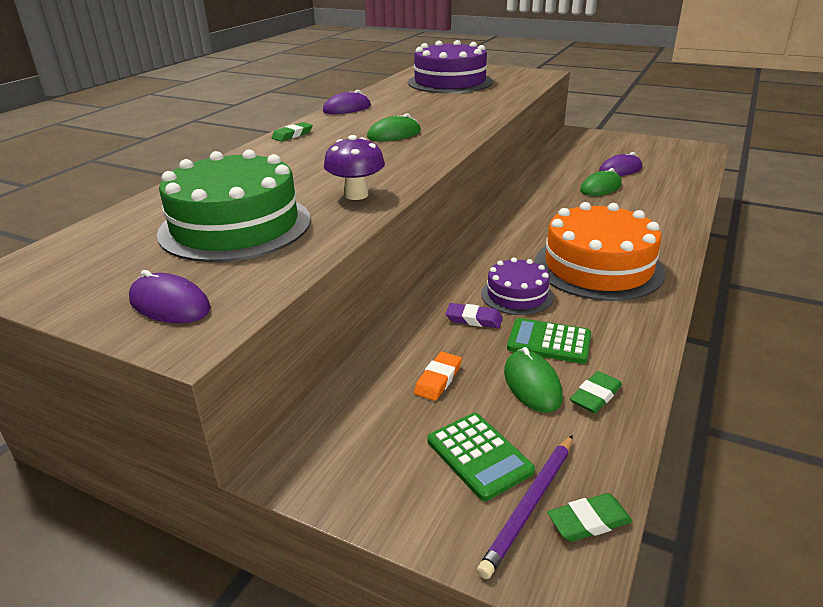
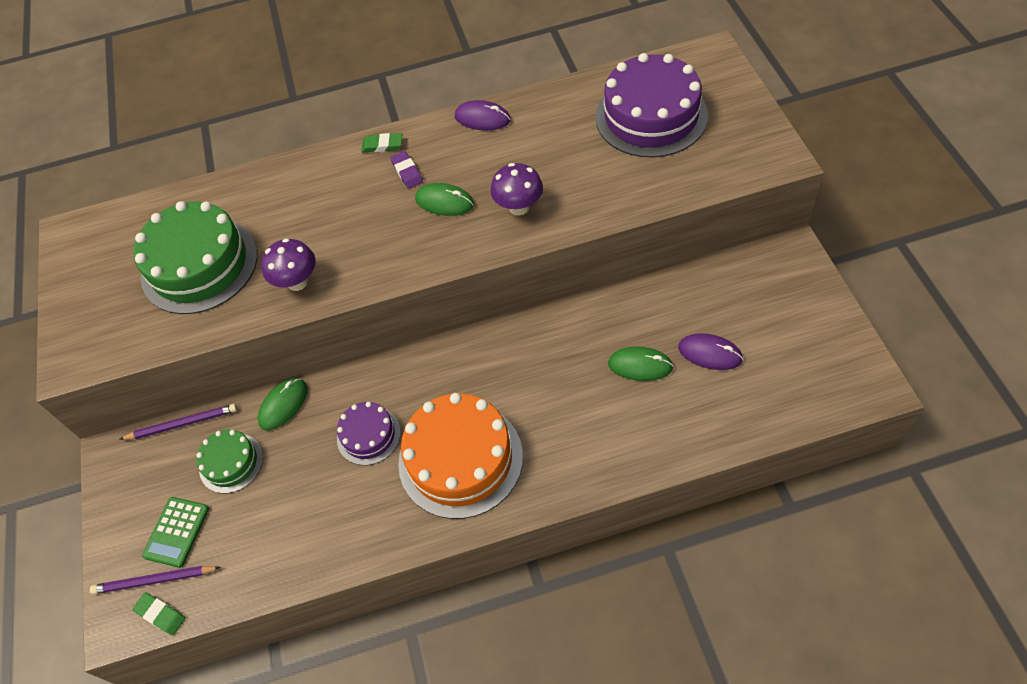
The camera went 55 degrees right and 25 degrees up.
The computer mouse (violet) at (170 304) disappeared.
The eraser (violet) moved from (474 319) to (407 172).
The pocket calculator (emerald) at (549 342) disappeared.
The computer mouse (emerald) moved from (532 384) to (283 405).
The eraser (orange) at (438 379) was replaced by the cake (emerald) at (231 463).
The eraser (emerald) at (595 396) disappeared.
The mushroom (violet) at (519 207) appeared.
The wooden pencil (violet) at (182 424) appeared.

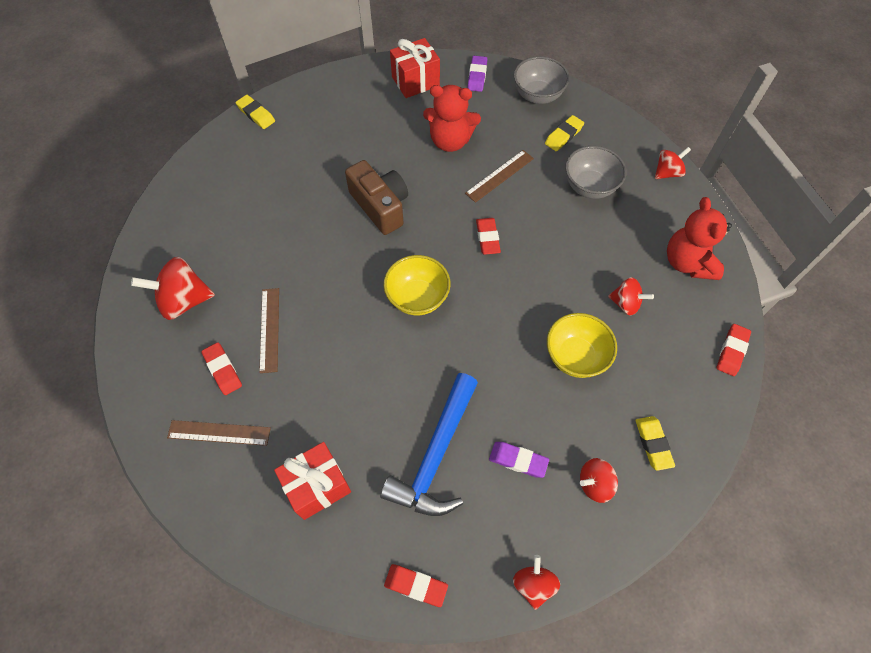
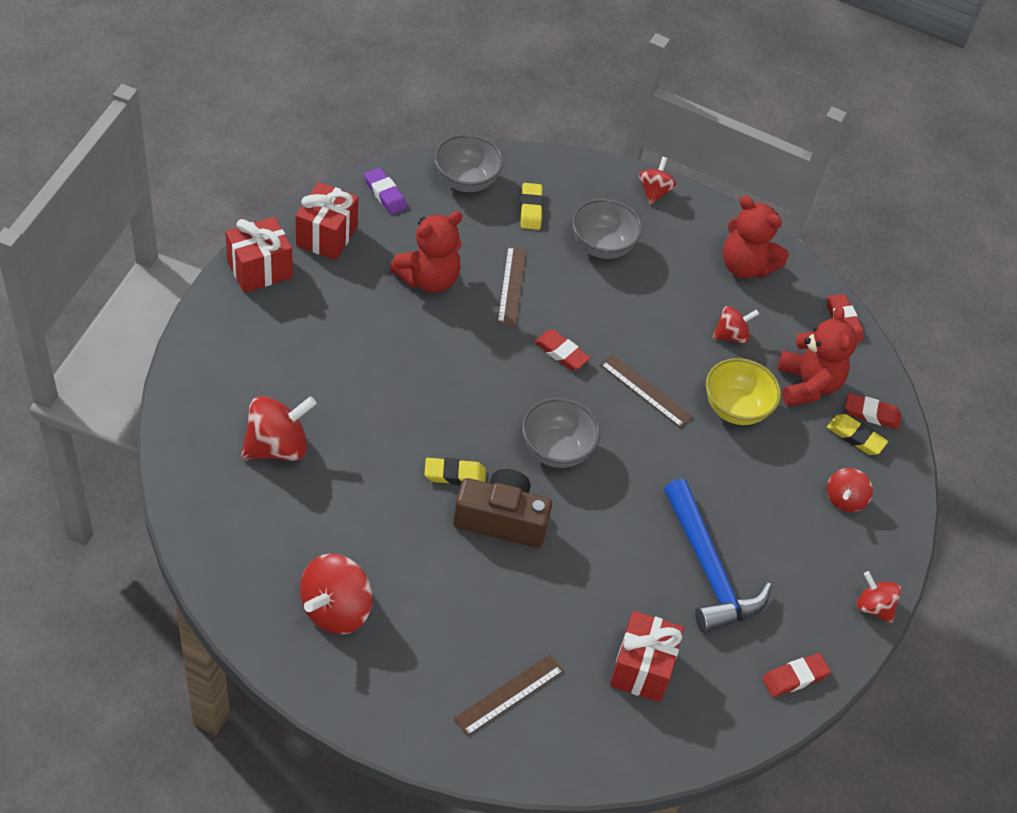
The camera went 50 degrees left and 10 degrees down.
The eraser (bright yellow) moved from (256 114) to (454 475).
The camera (dark brown) moved from (380 206) to (501 520).
The bowl (bright yellow) at (417 298) became the bowl (gray) at (556 450).
The measuring stick (dark brown) moved from (269 329) to (645 391).
The eraser (scarlet) moved from (223 370) to (871 414).
The eraser (violet) at (518 460) disappeared.
The present (scarlet) at (259 269) appeared.
The stuffed bear (scarlet) at (807 385) appeared.
The whirligig (scarlet) at (277 446) appeared.

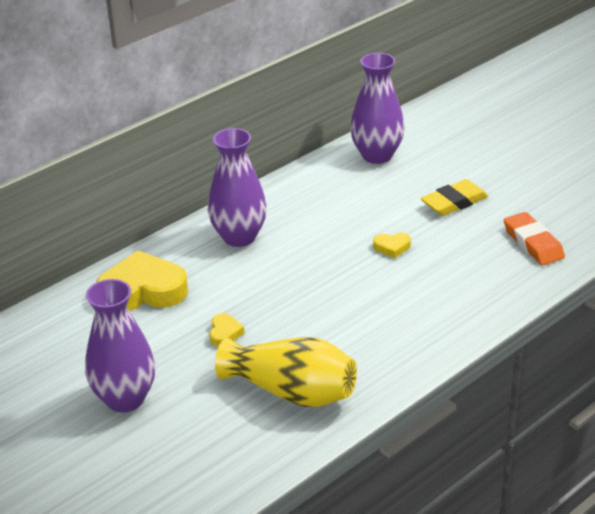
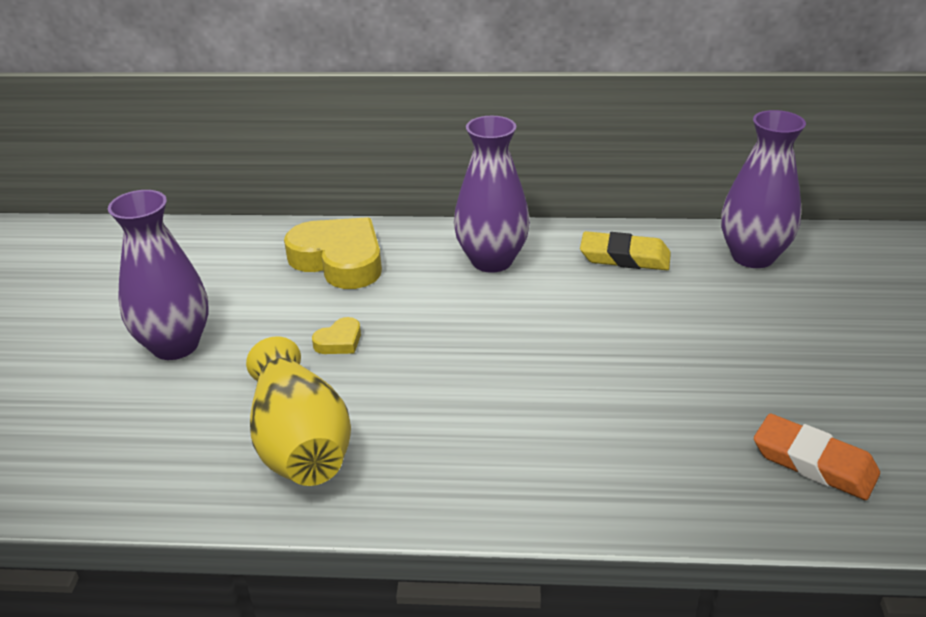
The camera went 45 degrees right and 0 degrees up.
The eraser (bright yellow) moved from (454 202) to (624 257).
The eraser (orange) at (533 243) turned 75 degrees counterclockwise.
The love heart (bright yellow) at (392 247) disappeared.

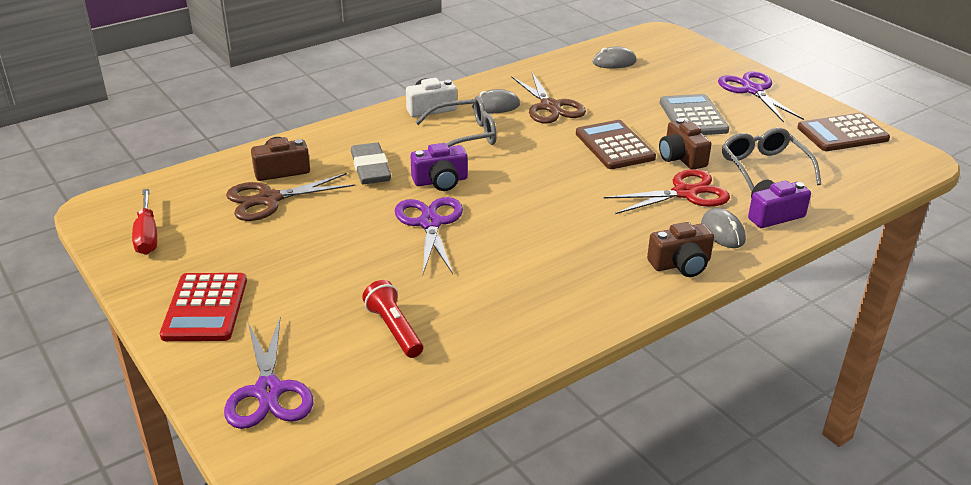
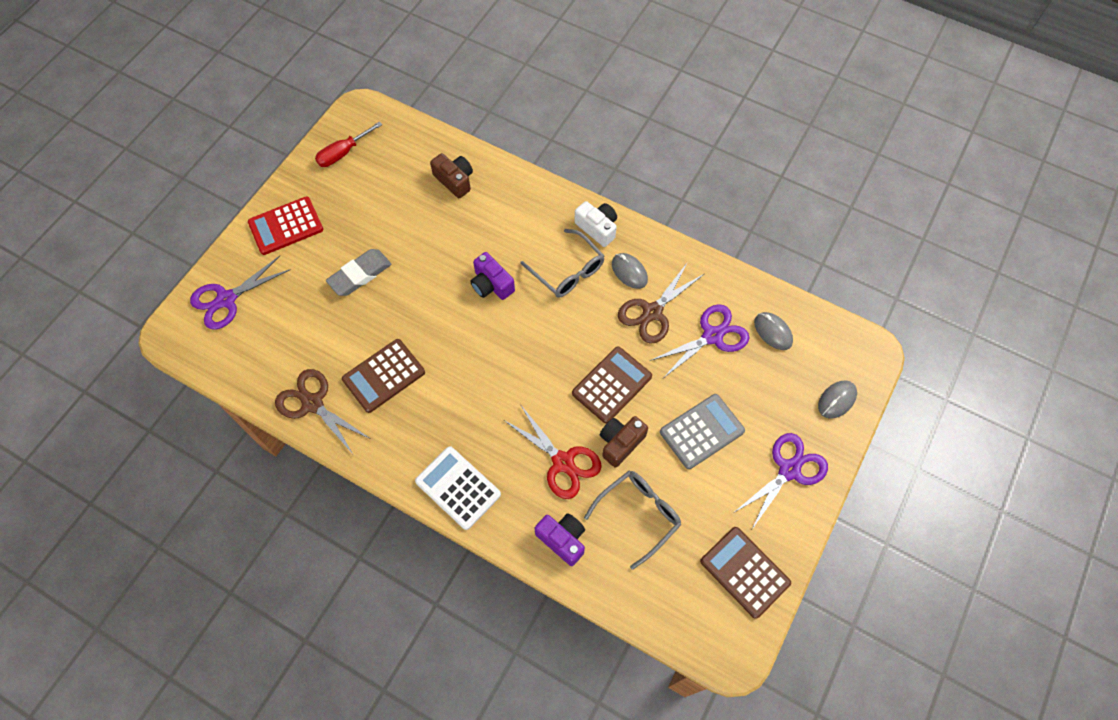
The camera went 65 degrees right and 30 degrees up.
The eraser (gray) moved from (371 168) to (360 275).
The pair of scissors (dark brown) moved from (269 200) to (312 403).
The pair of scissors (violet) moved from (430 223) to (712 336).
The computer mouse (gray) moved from (722 232) to (836 400).
The camera (dark brown) at (681 264) was replaced by the pocket calculator (pure white) at (458 488).
The pocket torch (scarlet) at (394 329) disappeared.
The pocket calculator (dark brown) at (384 376) appeared.

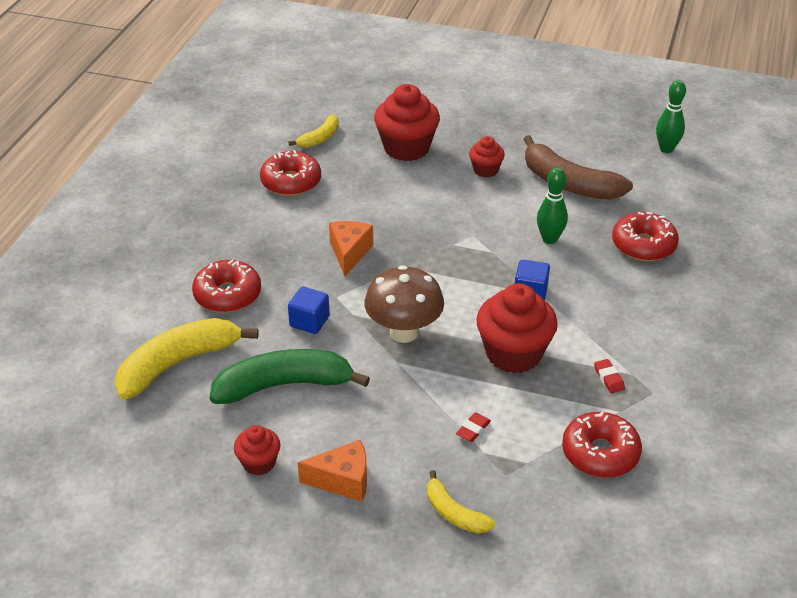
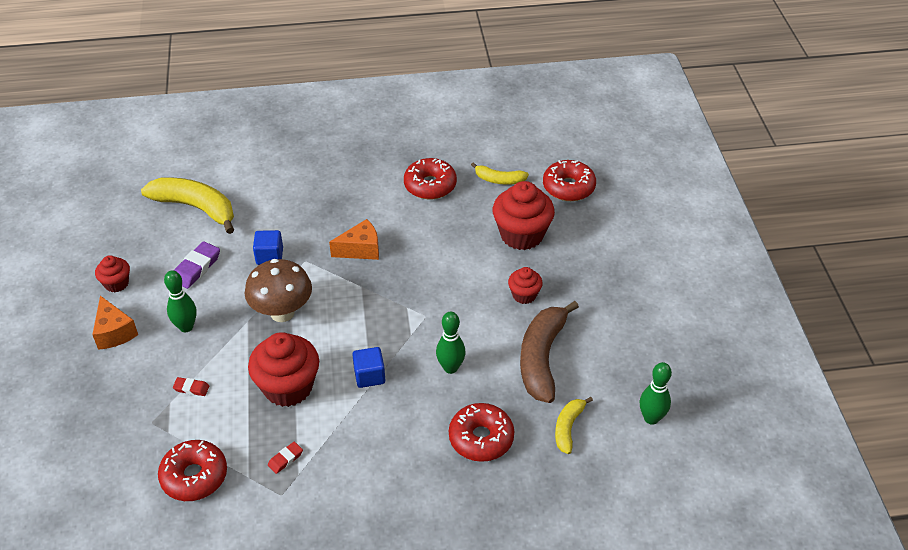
The camera went 65 degrees right and 5 degrees up.
The glazed donut (scarlet) moved from (227 295) to (568 187).
The toy banana (emerald) at (284 385) was replaced by the eraser (violet) at (196 268).
The toy banana (bright yellow) moved from (454 513) to (568 427).
The tenpin (emerald) at (186 327) appeared.

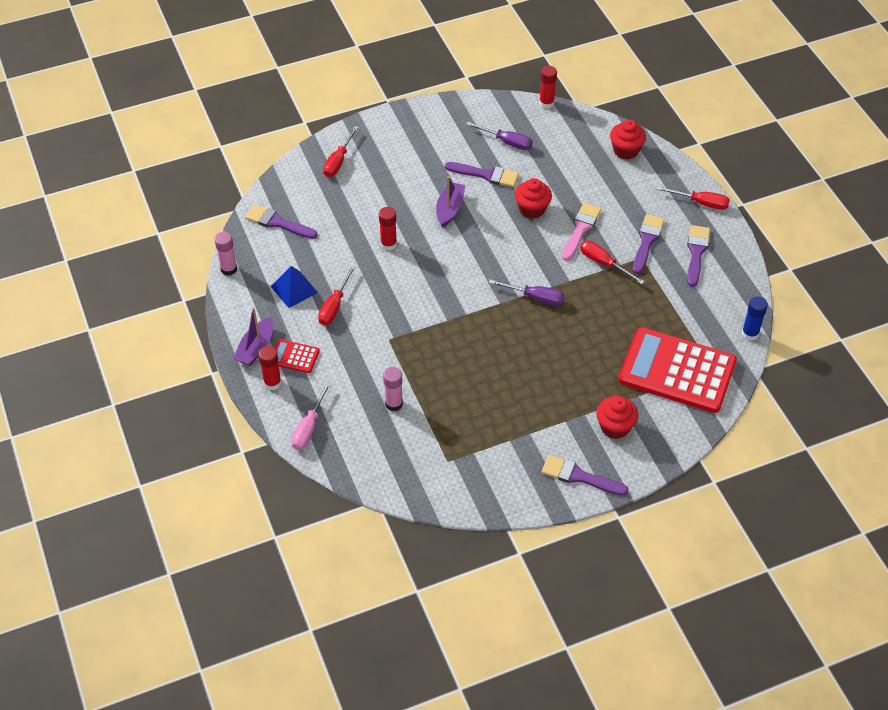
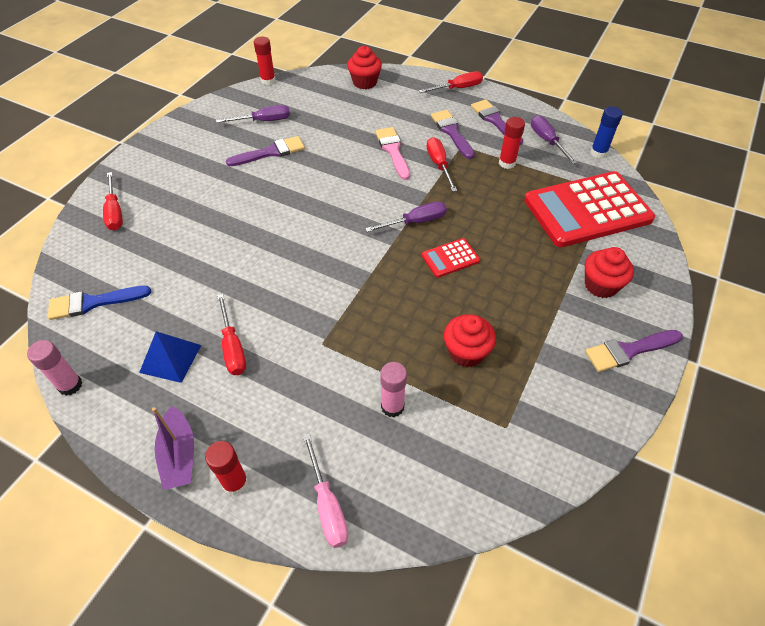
The camera went 40 degrees left and 0 degrees up.
The sailboat (violet) at (450 209) disappeared.
The fairy cake (scarlet) moved from (532 209) to (466 352).
The paint brush (violet) at (277 223) became the paint brush (royal blue) at (93 302).
The glue stick (scarlet) moved from (388 244) to (507 163).
The screwdriver (scarlet) at (603 263) turned 75 degrees clockwise.
The pocket calculator (scarlet) moved from (294 356) to (450 258).
The screwdriver (violet) at (547 141) appeared.

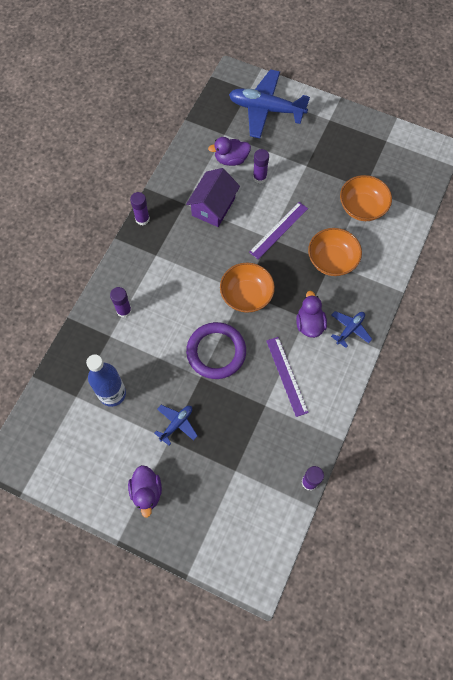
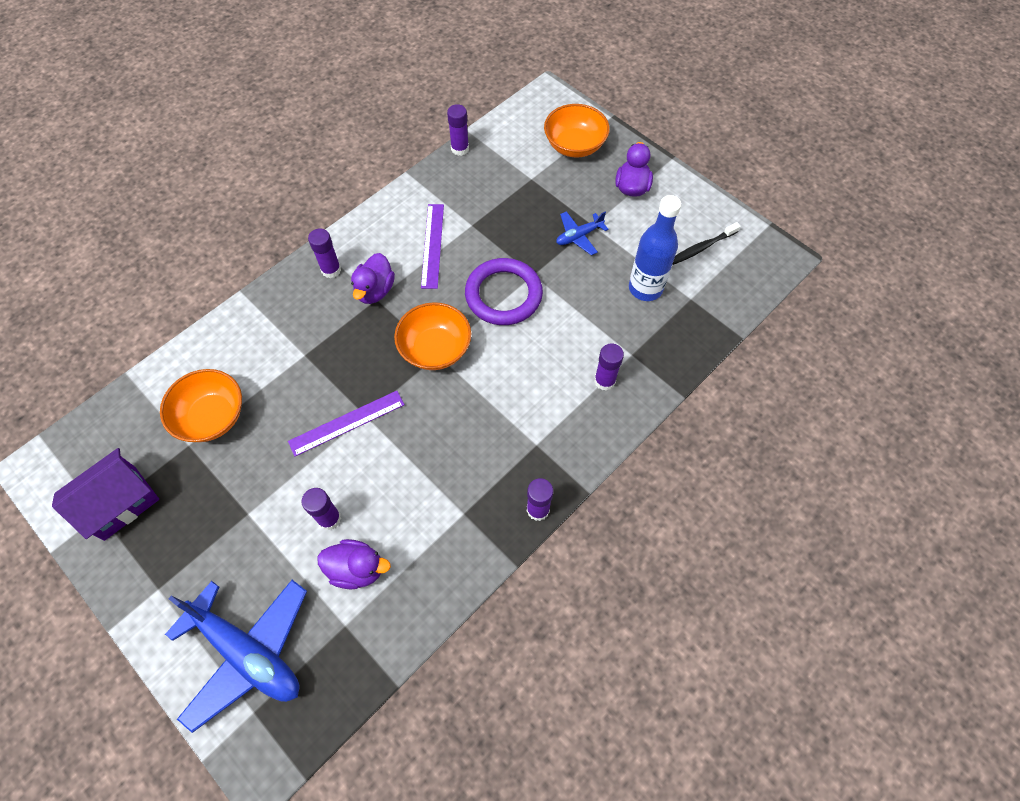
The camera went 160 degrees left and 5 degrees down.
The toy house (violet) moved from (213 206) to (120 502).
The bowl (orange) moved from (332 260) to (574 145).
The toy plane (royal blue) at (350 329) was replaced by the glue stick (violet) at (331 270).
The tooth brush (jet-black) at (702 248) appeared.

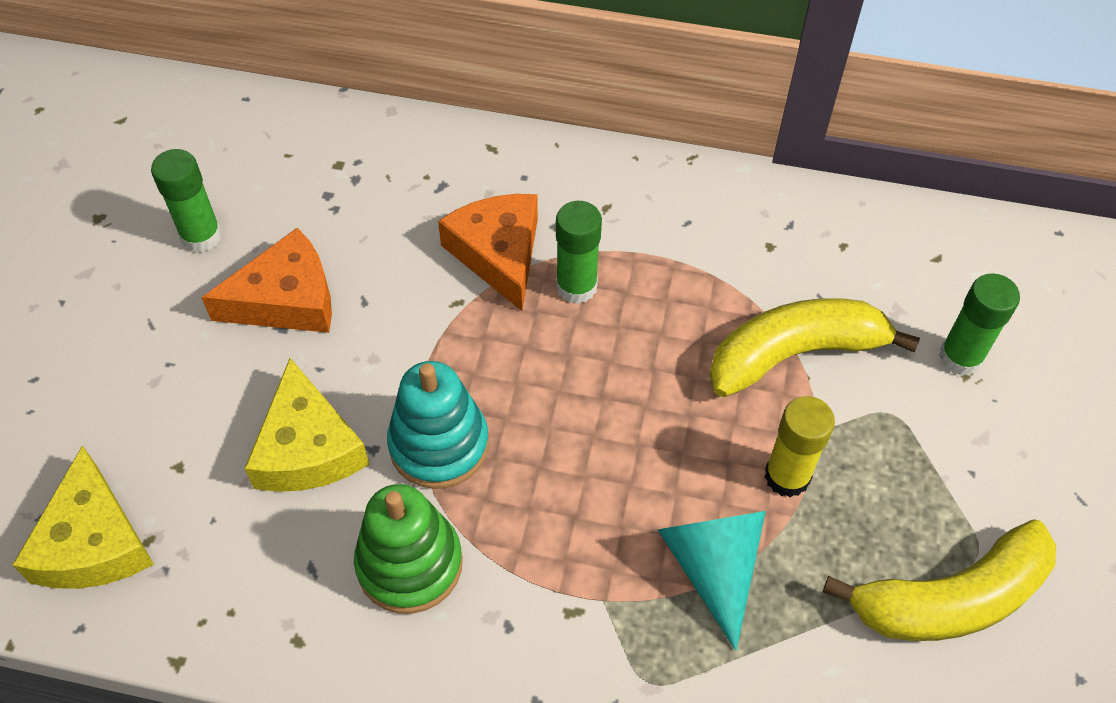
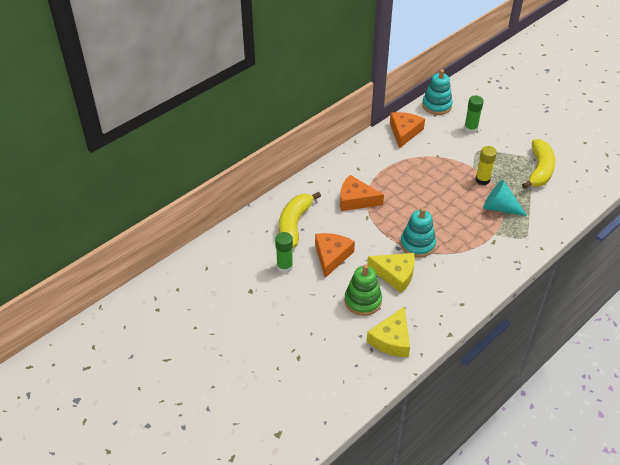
The camera went 55 degrees left and 10 degrees down.
The glue stick (emerald) at (576 287) disappeared.
The toy banana (bright yellow) moved from (794 354) to (294 224).
The cheese (bright yellow) at (93 542) turned 90 degrees clockwise.
The stacking toy (emerald) moved from (409 564) to (363 301).
The stacking toy (teal) at (436 105) appeared.
The cheese (orange) at (404 132) appeared.

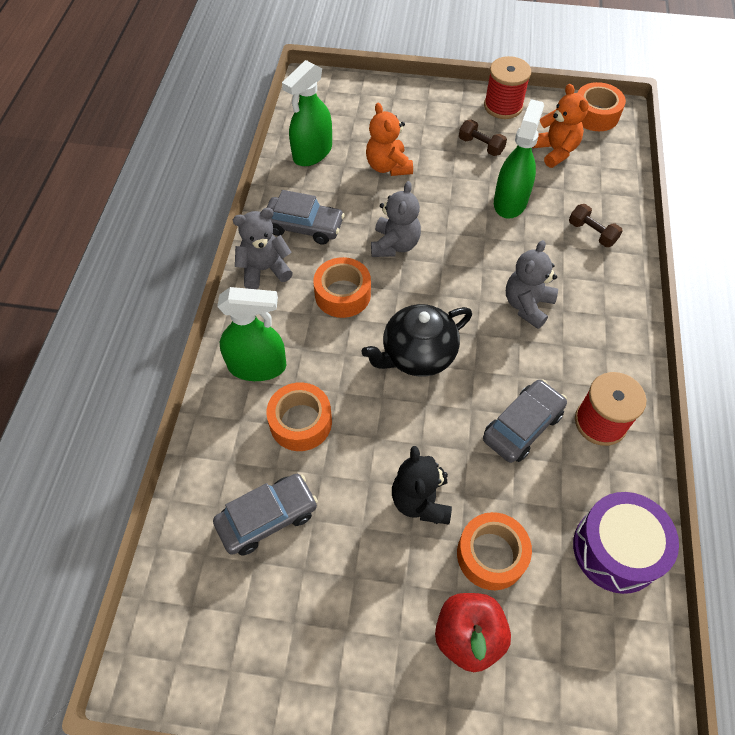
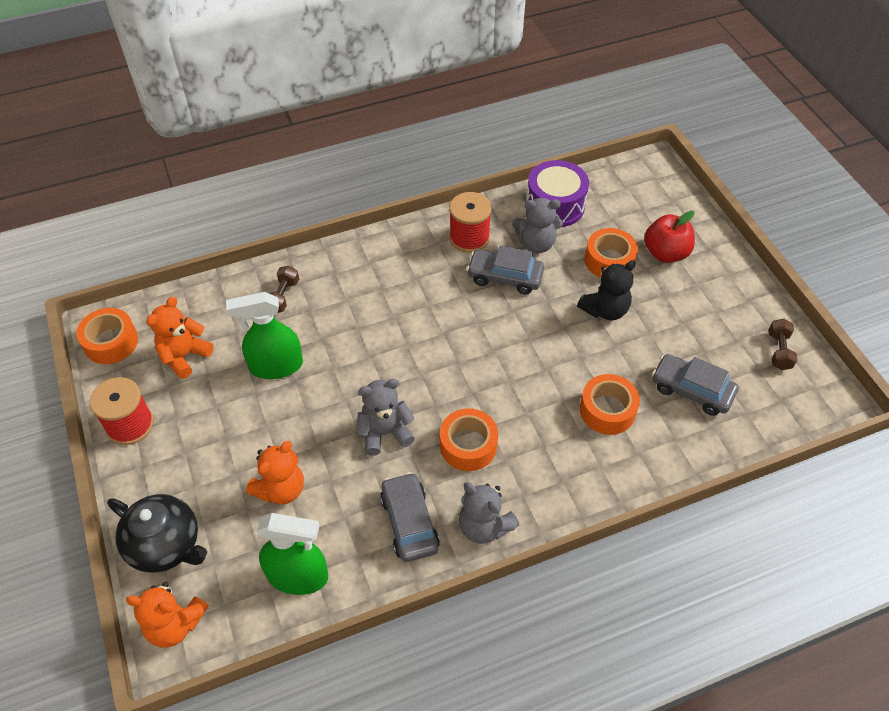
The camera went 120 degrees left and 5 degrees down.
The hand weight (dark brown) moved from (481 146) to (779 351).
The stuffed bear (gray) moved from (527 305) to (536 244).
The spray bottle (emerald) at (257 366) disappeared.
The tea pot (jet-black) moved from (417 355) to (166 545).
The stuffed bear (orange) at (175 624) appeared.

